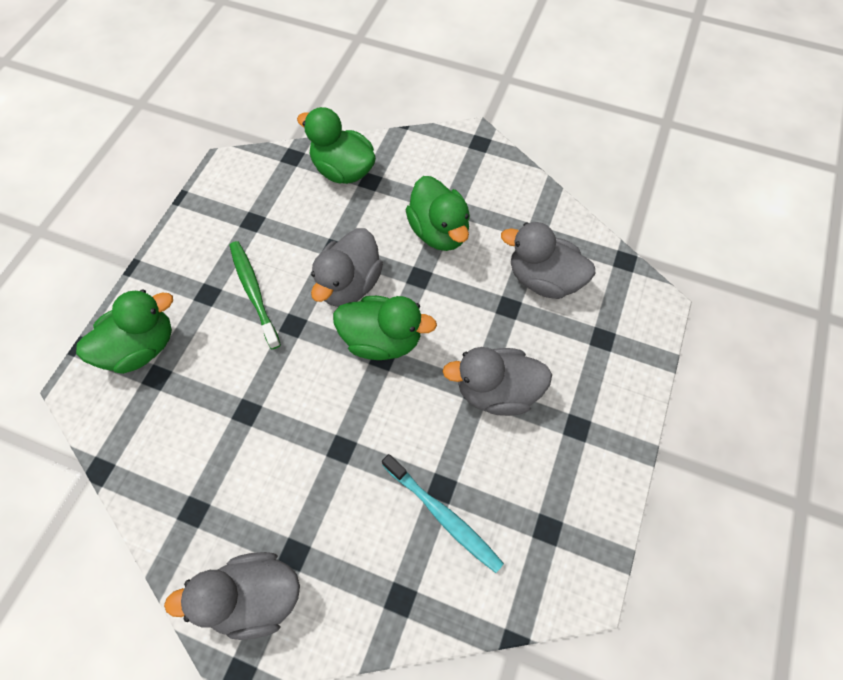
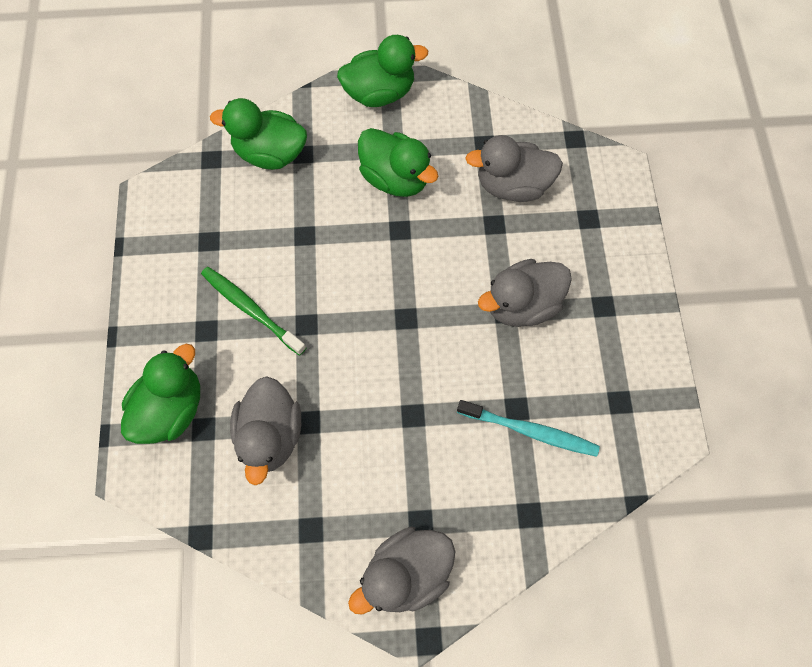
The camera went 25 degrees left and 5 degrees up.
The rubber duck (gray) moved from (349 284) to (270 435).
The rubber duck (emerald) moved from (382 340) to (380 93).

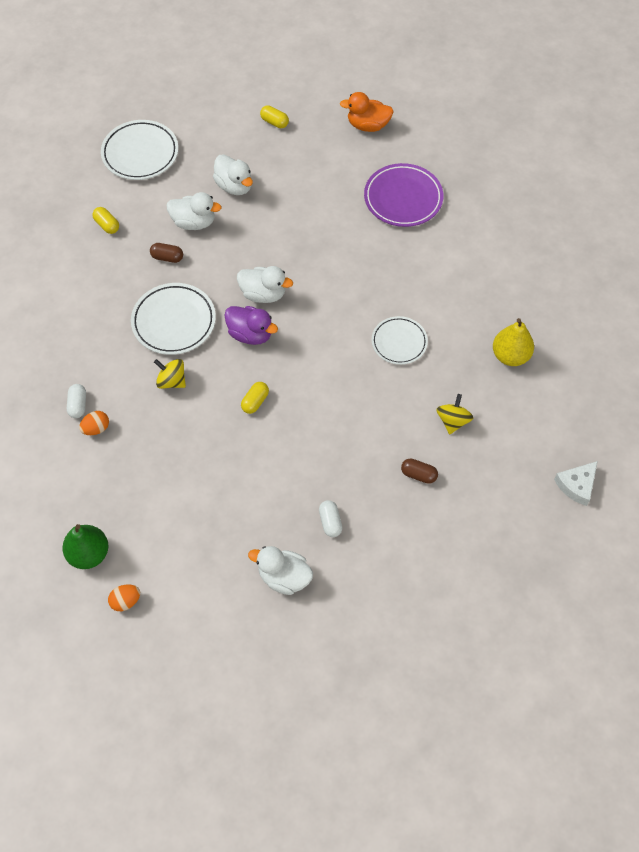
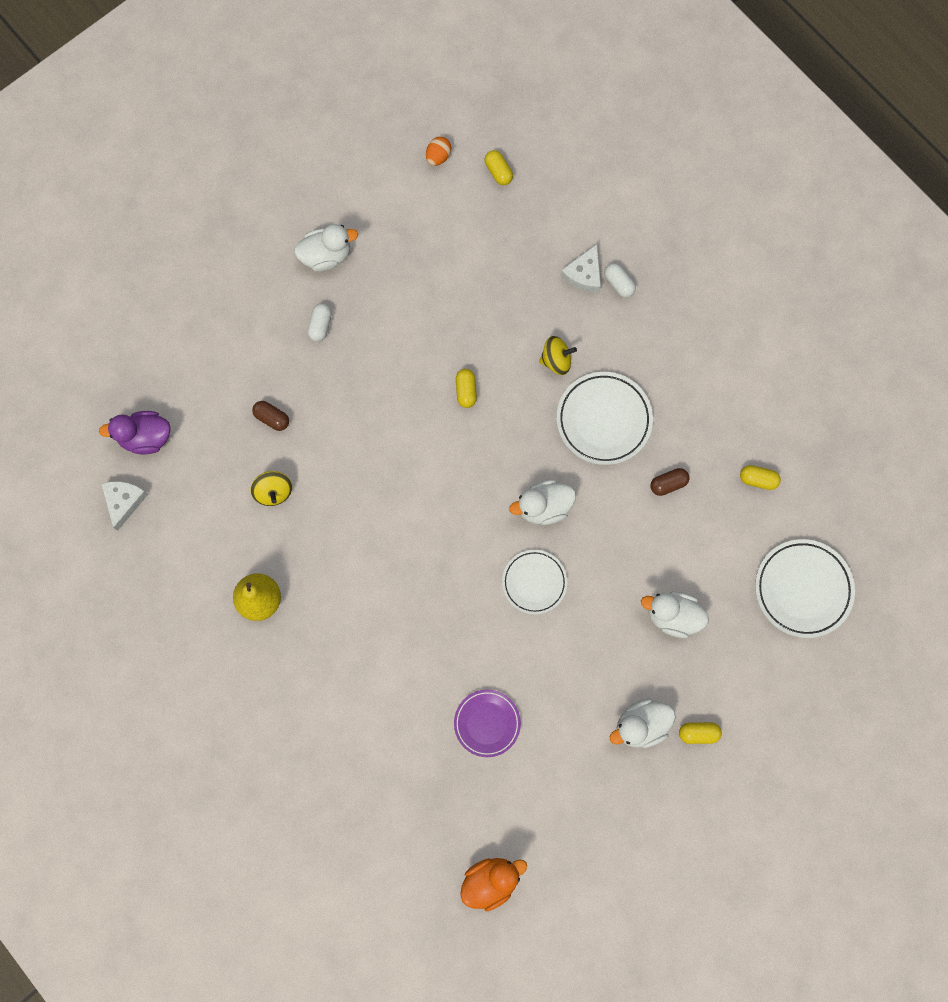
The camera went 145 degrees right and 15 degrees up.
The rubber duck (orange) moved from (368 125) to (490 880).
The dinner plate (violet) at (403 198) changed to 0.66 times the size.
The rubber duck (pure white) moved from (194 222) to (640 725).
The rubber duck (violet) moved from (250 334) to (146 437).
The dinner plate (pure white) moved from (399 342) to (534 582).
The egg shape (orange) at (96 428) was replaced by the cheese (pure white) at (584 274).
The pill (dark brown) at (418 474) turned 45 degrees clockwise.
The pill (pure white) at (330 522) turned 60 degrees clockwise.
The toy pear (emerald) at (89 554) was replaced by the pill (bright yellow) at (498 172).

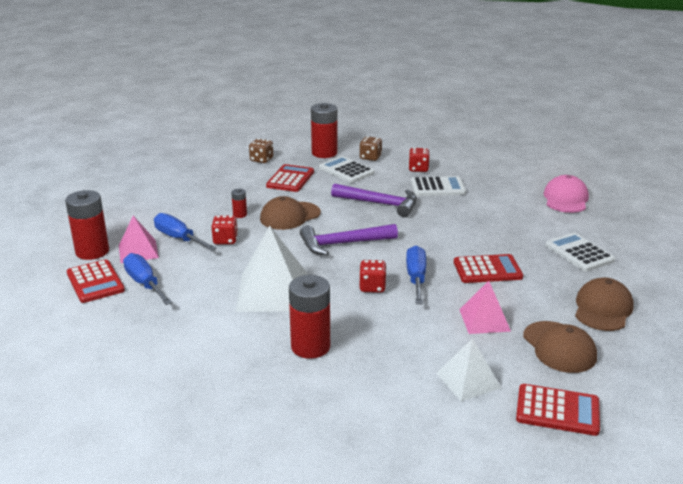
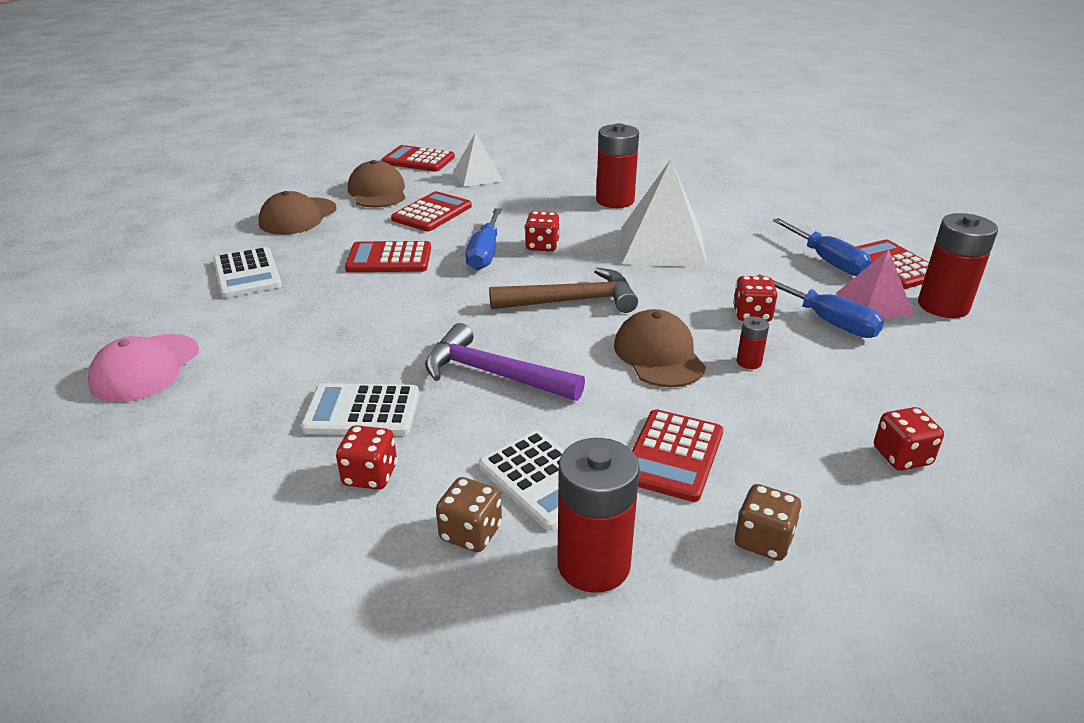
The camera went 175 degrees left and 5 degrees up.
The cap (dark brown) at (290 216) turned 75 degrees counterclockwise.
The carpenter's hammer (violet) at (342 244) became the carpenter's hammer (dark brown) at (572 301).
The solid pyramid (pink) at (484 320) was replaced by the pocket calculator (scarlet) at (432 213).
The die (scarlet) at (901 456) appeared.

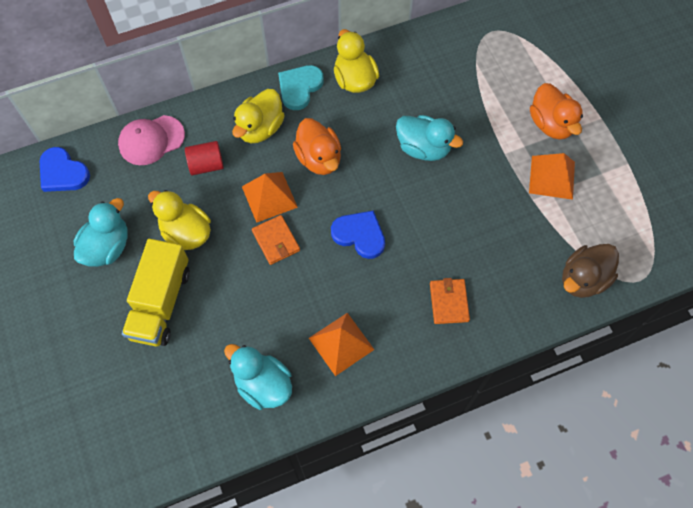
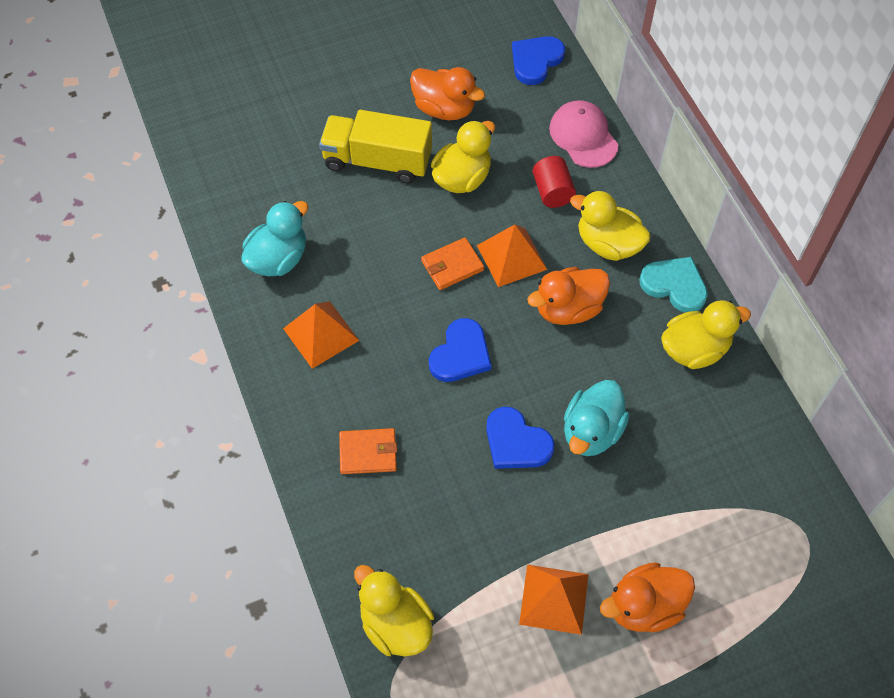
The camera went 90 degrees right and 5 degrees down.
The rubber duck (teal) at (107 247) became the rubber duck (orange) at (444 109).
The rubber duck (dark brown) at (583 279) became the rubber duck (bright yellow) at (395 624).
The love heart (royal blue) at (516 442) appeared.

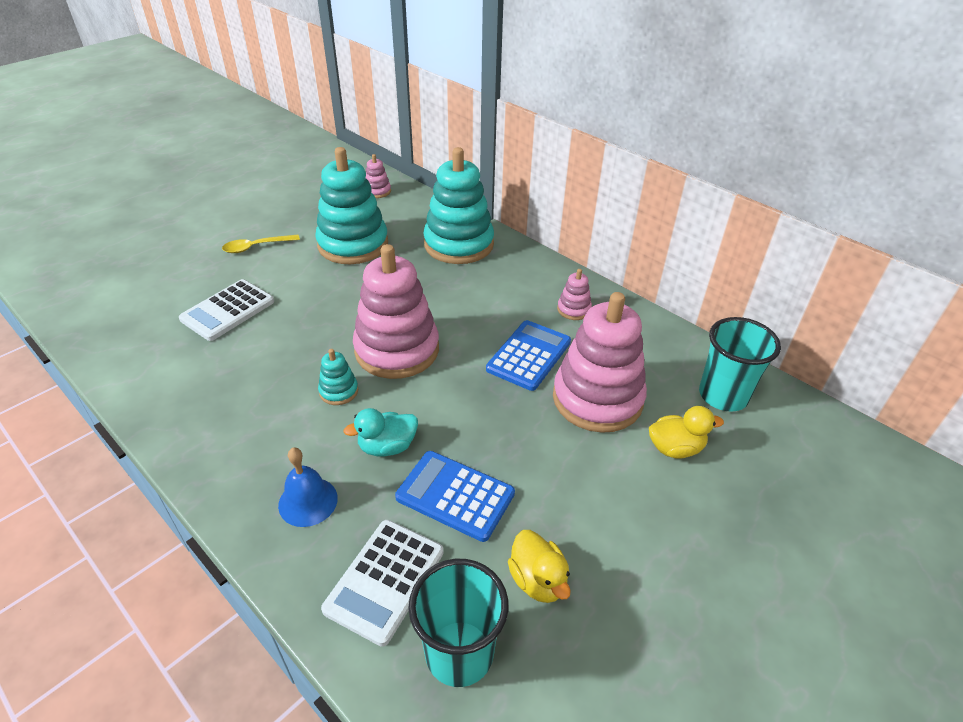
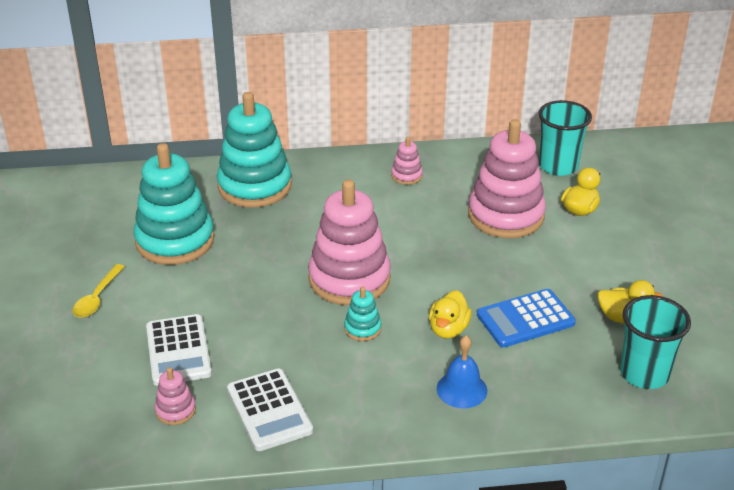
The camera went 50 degrees left and 5 degrees down.
The stacking toy (pink) moved from (377 191) to (175 410).
The pocket calculator (royal blue) at (529 355) disappeared.
The rubber duck (teal) at (387 446) became the rubber duck (bright yellow) at (448 329).
The pocket calculator (pure white) moved from (384 580) to (269 410).

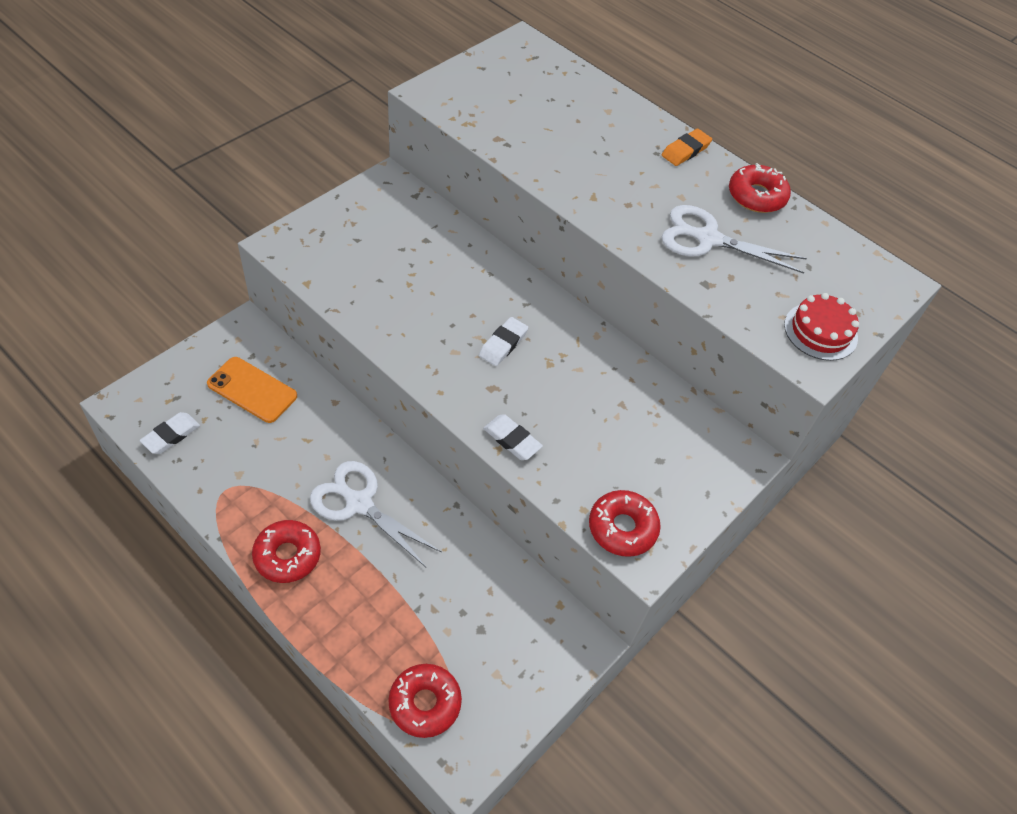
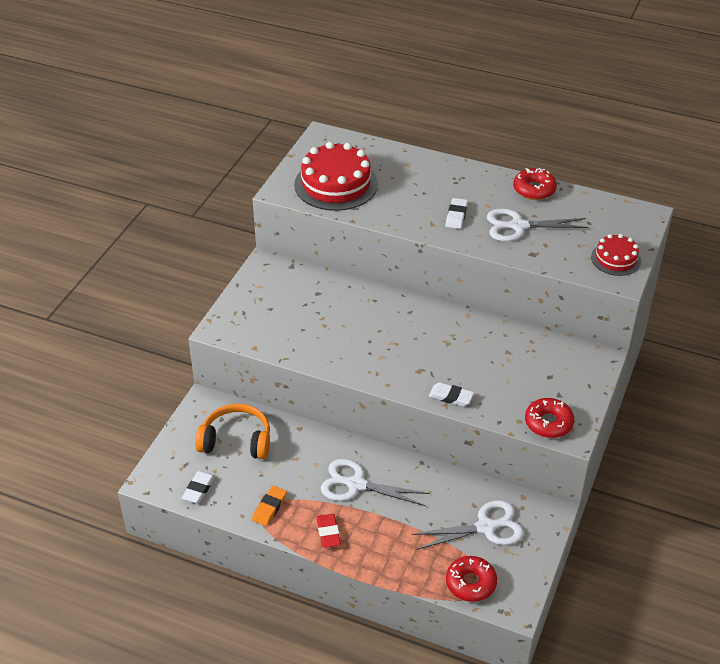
The camera went 15 degrees left and 10 degrees down.
The eraser (orange) moved from (685 151) to (269 508).
The eraser (pure white) moved from (503 344) to (456 216).
The mobile phone (orange) at (252 390) was replaced by the headphones (orange) at (236 440).
The glazed donut (scarlet) at (287 555) was replaced by the eraser (scarlet) at (328 532).
The cake (scarlet) at (336 184) appeared.
The pair of scissors (pure white) at (486 527) appeared.

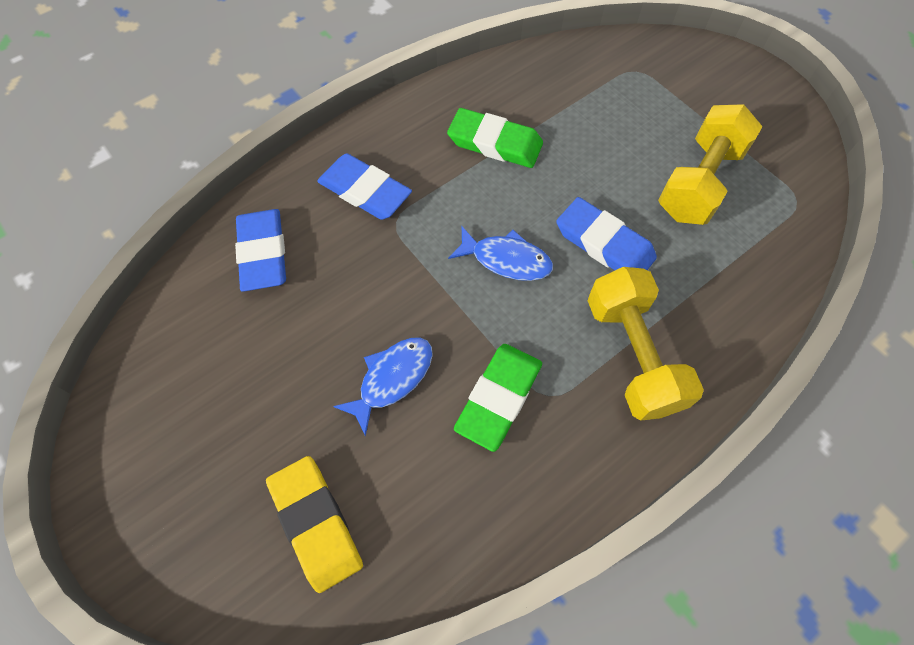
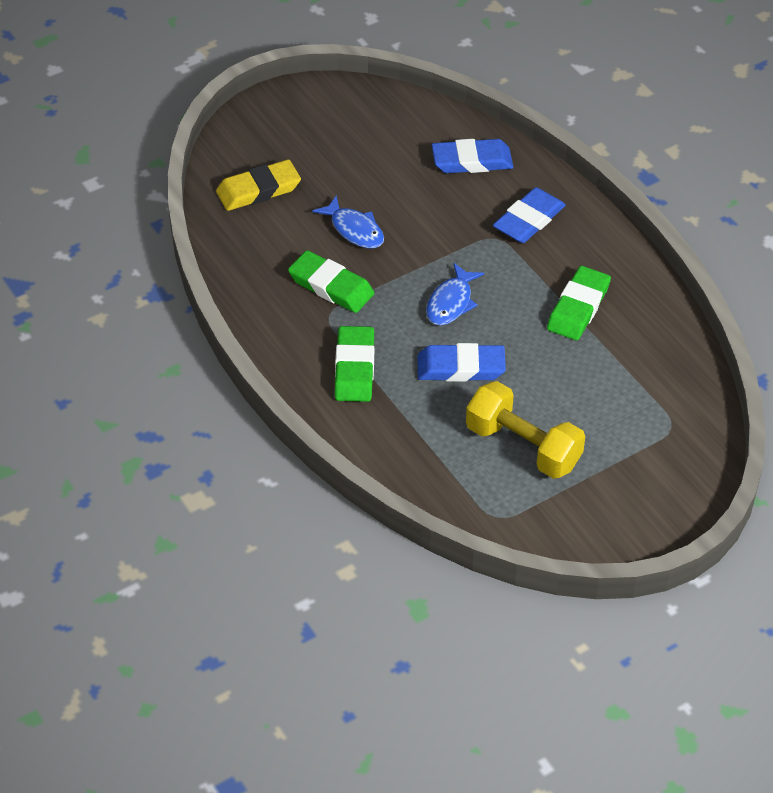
The camera went 95 degrees right and 15 degrees down.
The eraser (royal blue) at (604 244) turned 45 degrees clockwise.
The hand weight (bright yellow) at (632 355) was replaced by the eraser (emerald) at (354 368).

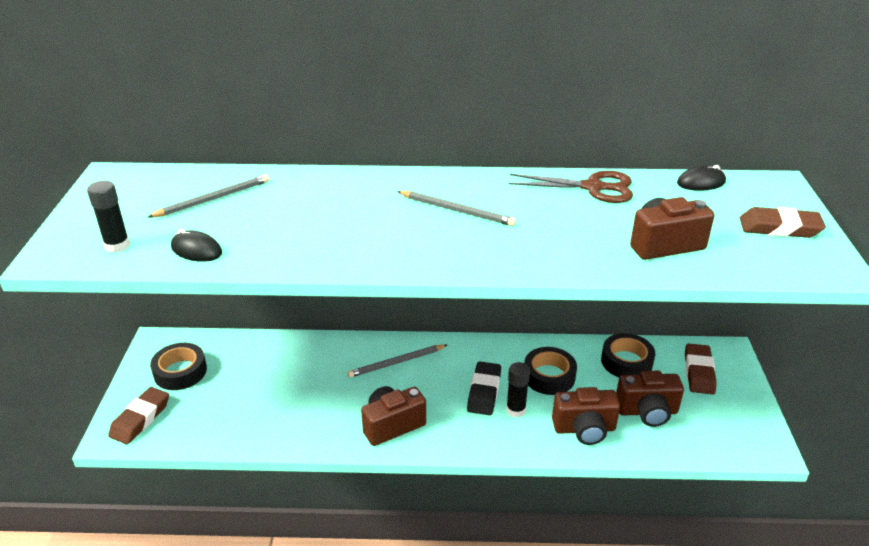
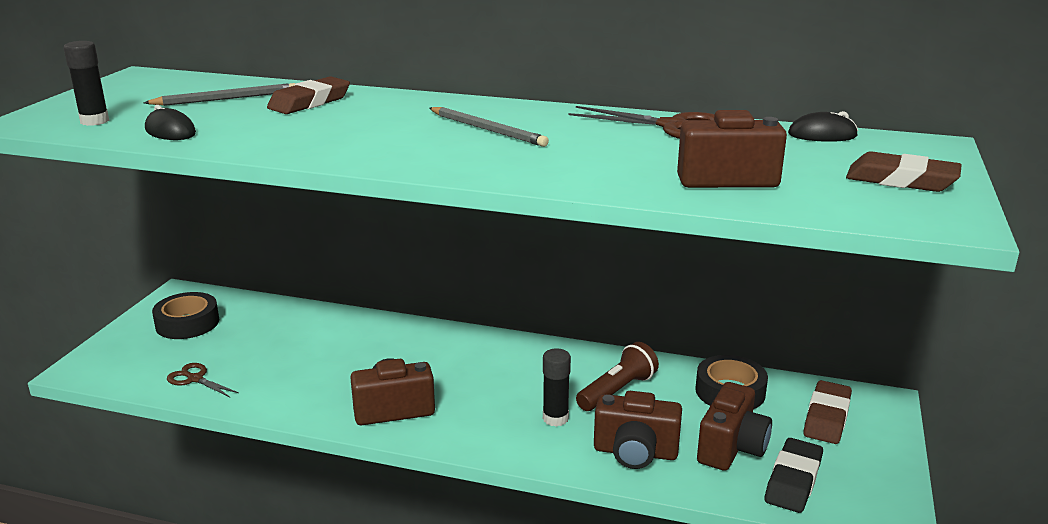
The camera went 15 degrees right and 10 degrees down.
The wooden pencil (gray) at (396 362) disappeared.
The roll of tape (jet-black) at (549 376) was replaced by the pocket torch (dark brown) at (617 391).
The eraser (jet-black) moved from (484 392) to (793 480).
The camera (dark brown) at (647 411) turned 75 degrees counterclockwise.
The eraser (dark brown) moved from (140 419) to (309 102).
The pair of scissors (dark brown) at (195 379) appeared.

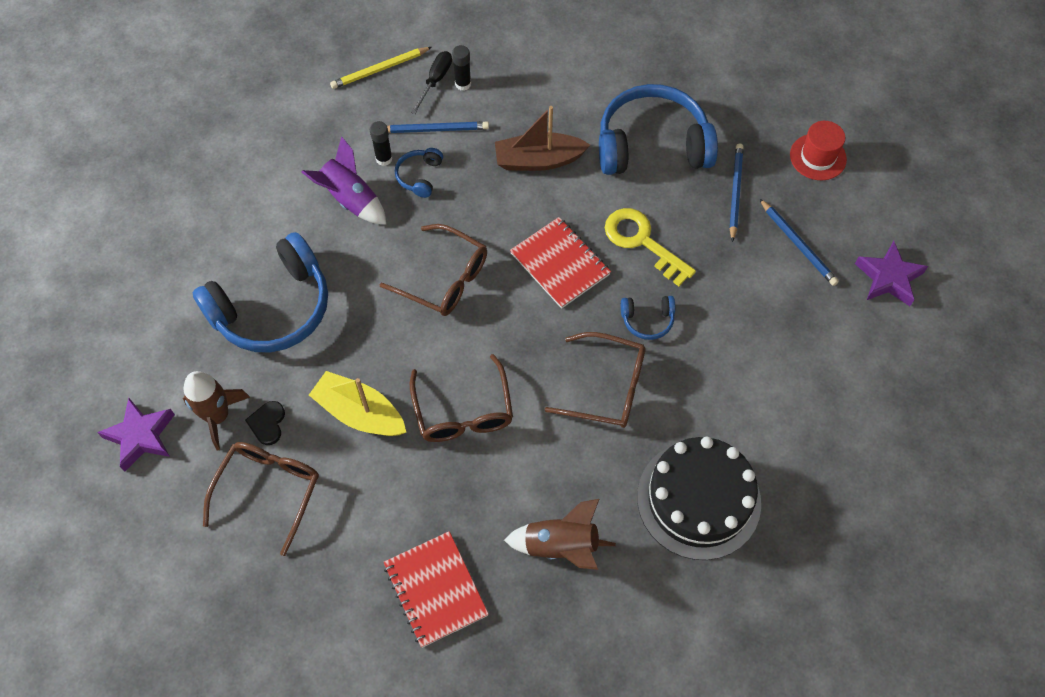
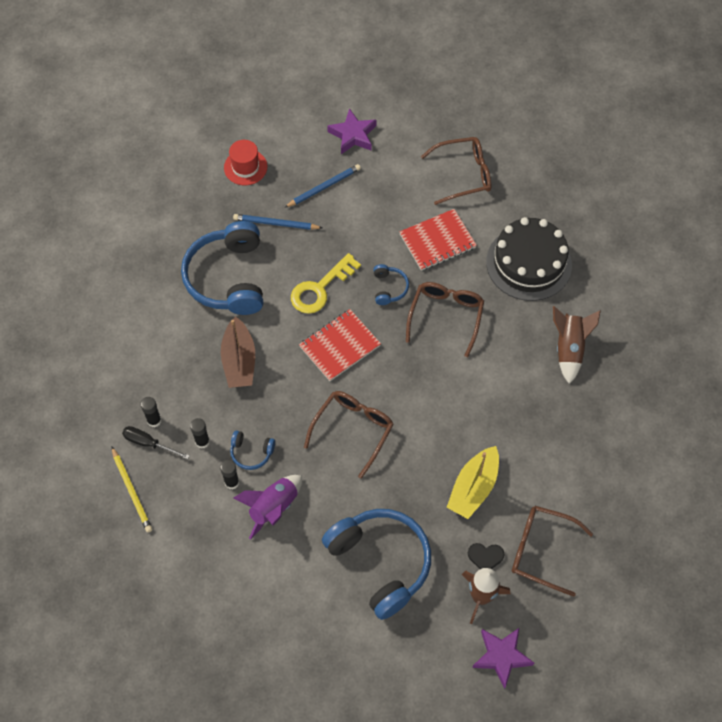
The camera went 90 degrees left and 0 degrees up.
The wooden pencil (royal blue) at (435 129) was replaced by the glue stick (jet-black) at (202 442).
The eyeglasses (dark brown) moved from (463 412) to (464 174).
The exercise book (scarlet) moved from (435 590) to (437 241).

